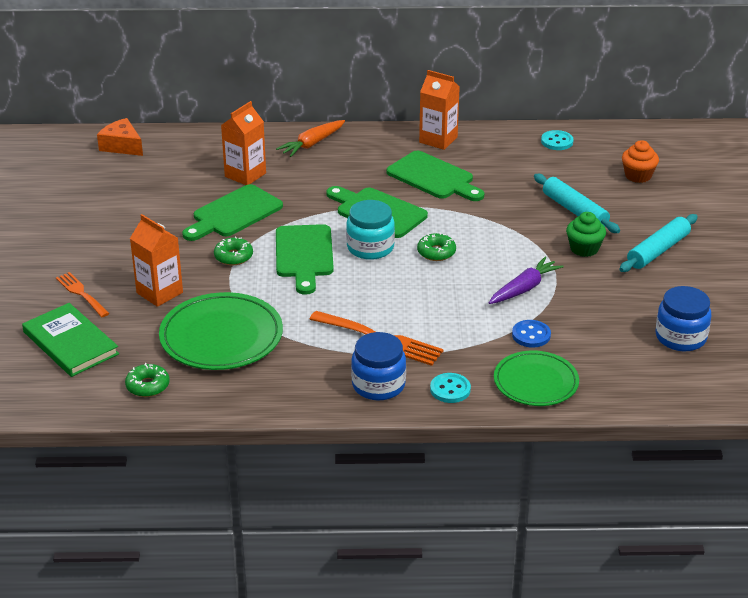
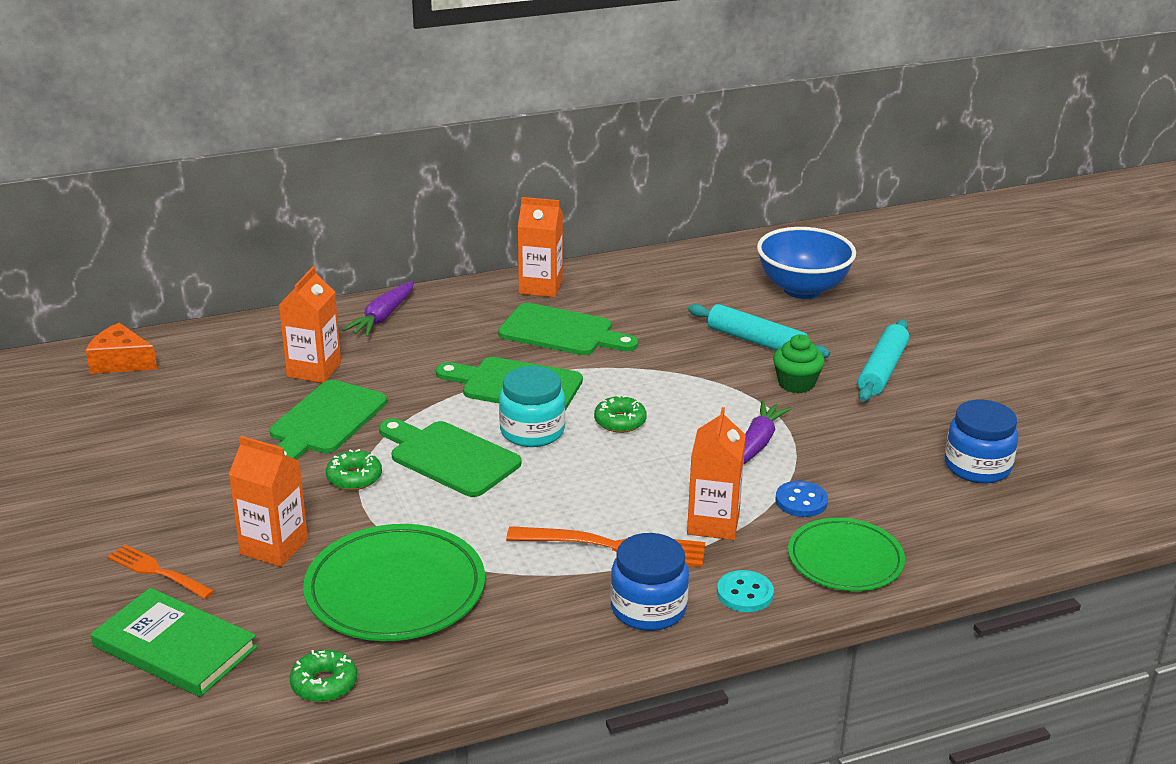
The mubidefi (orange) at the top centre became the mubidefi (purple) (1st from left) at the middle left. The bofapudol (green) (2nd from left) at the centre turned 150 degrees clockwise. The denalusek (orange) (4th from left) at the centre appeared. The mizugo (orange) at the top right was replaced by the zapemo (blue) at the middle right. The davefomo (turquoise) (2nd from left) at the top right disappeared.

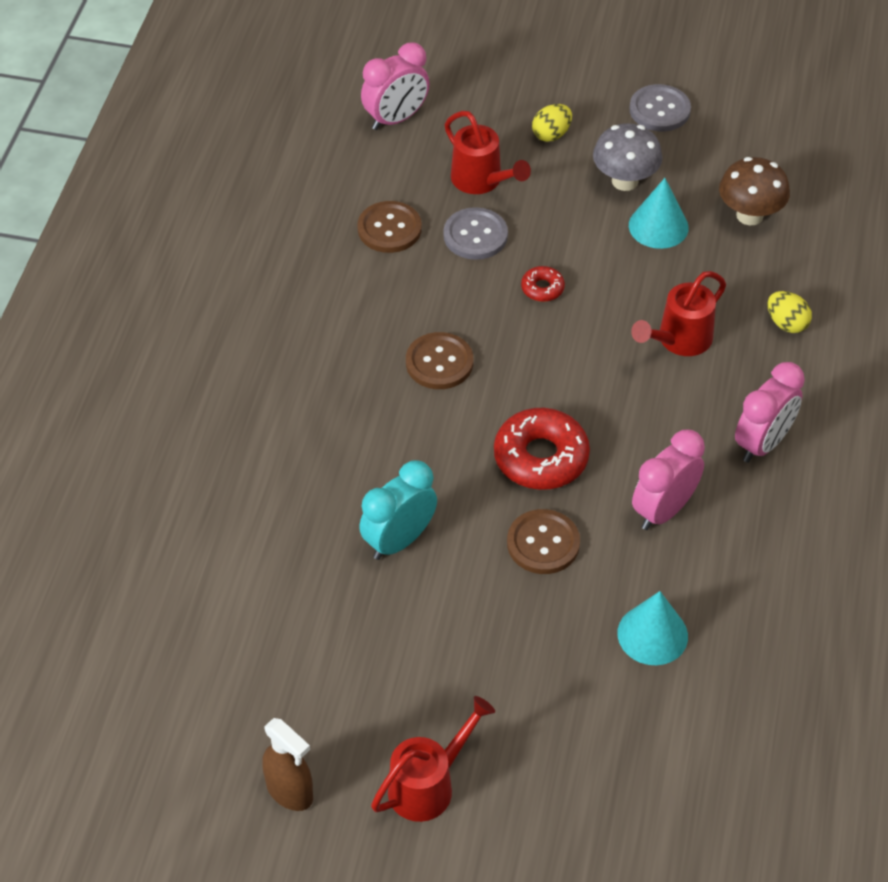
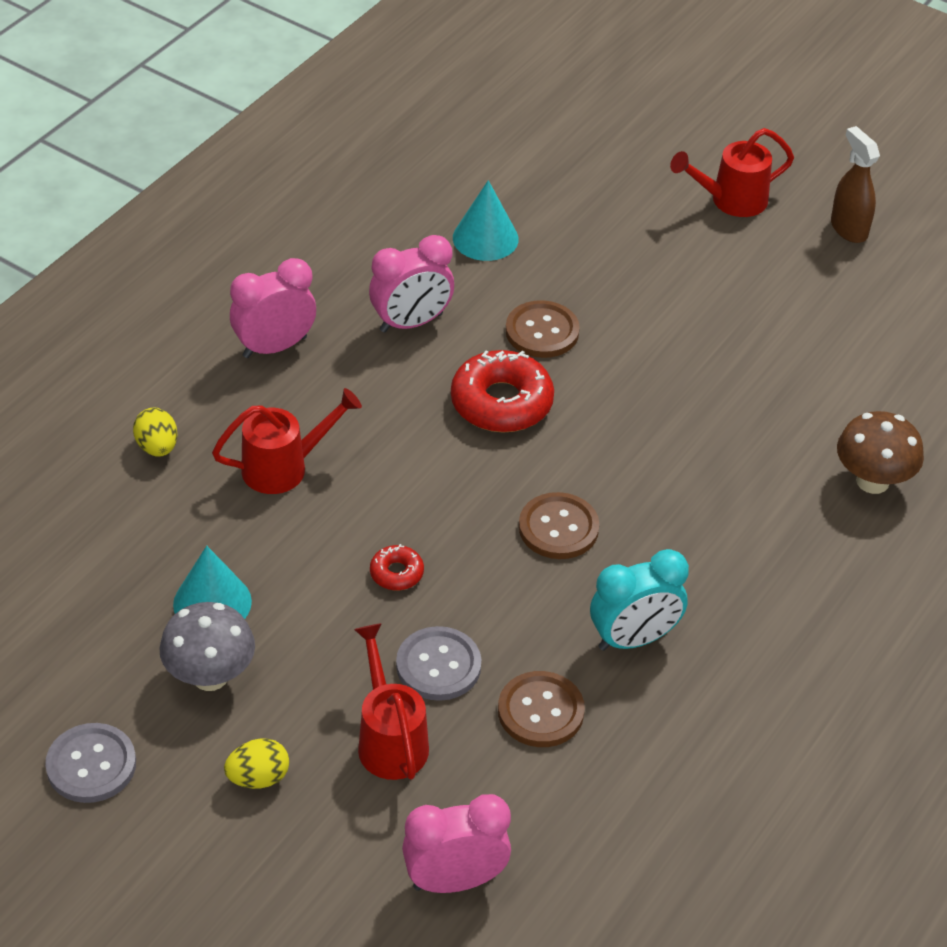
The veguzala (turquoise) moved from the centre to the middle right. The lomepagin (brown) moved from the top right to the middle right.

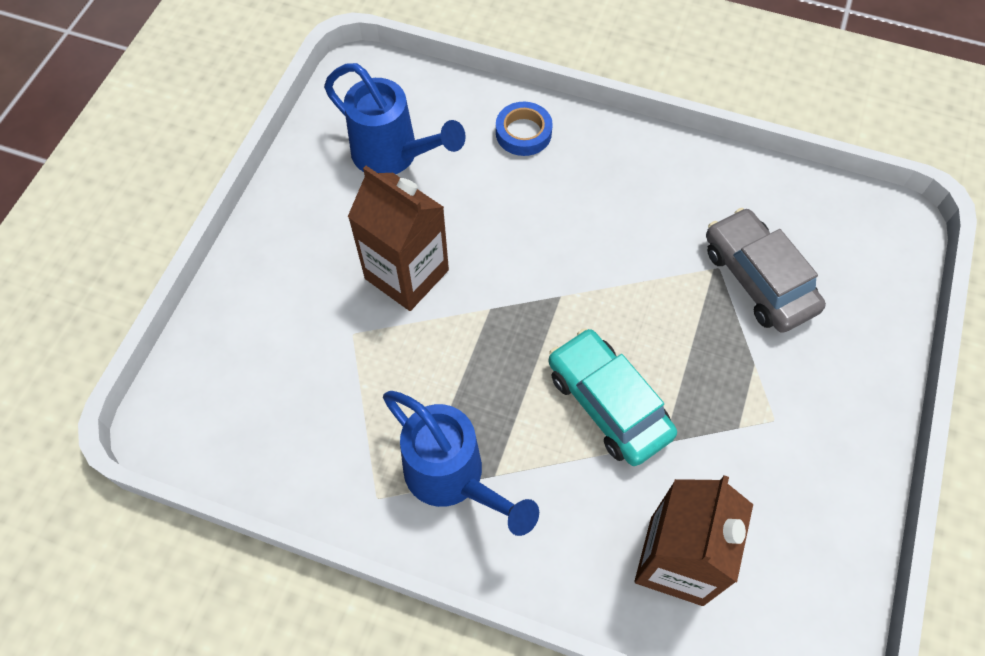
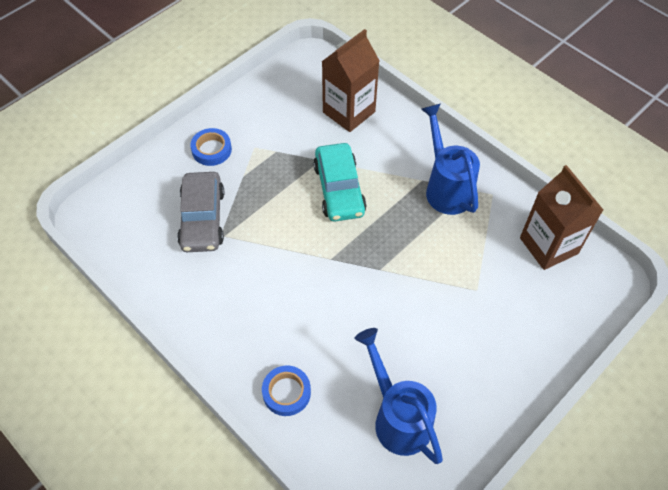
The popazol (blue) (1st from left) at the top left appeared. The denalusek (brown) (1st from left in the first image) moved from the centre to the middle right.

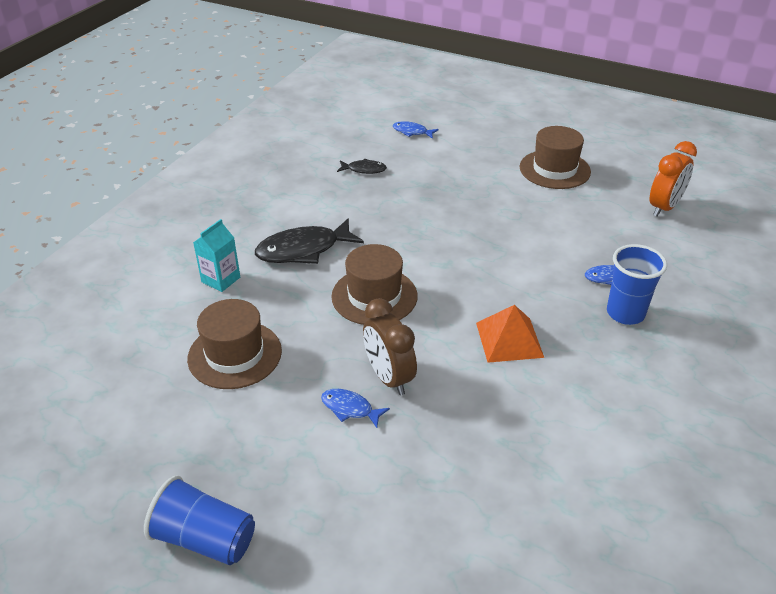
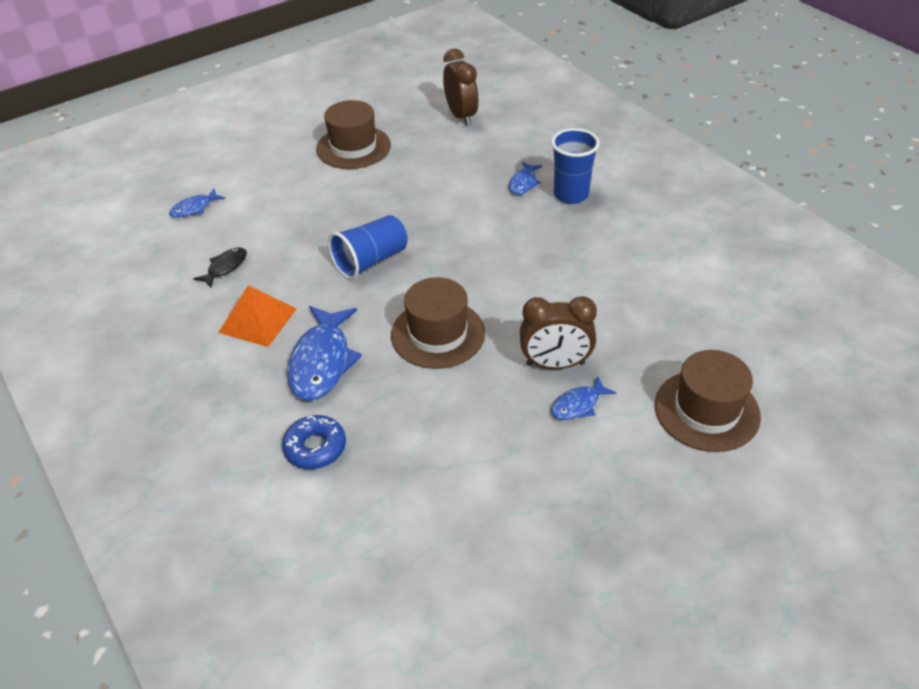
The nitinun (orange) moved from the centre to the middle left. The denalusek (turquoise) at the middle left was replaced by the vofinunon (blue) at the centre. The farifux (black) (1st from left) at the centre became the farifux (blue) (2nd from left) at the centre. The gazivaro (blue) (1st from left) moved from the bottom left to the centre. The veguzala (orange) at the top right became the veguzala (brown) (1st from left) at the top centre. The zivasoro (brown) (1st from left in the first image) moved from the middle left to the middle right.

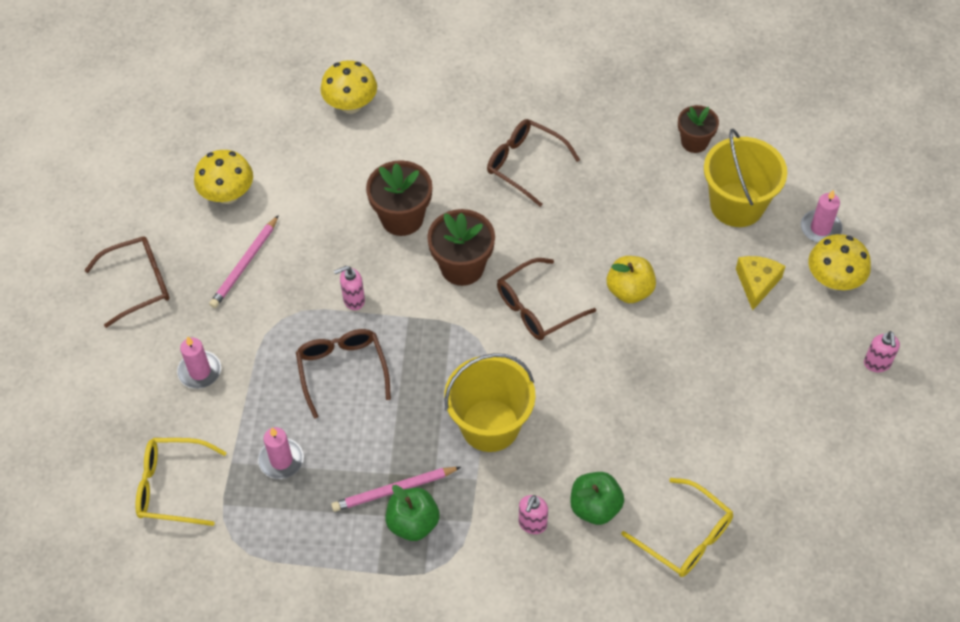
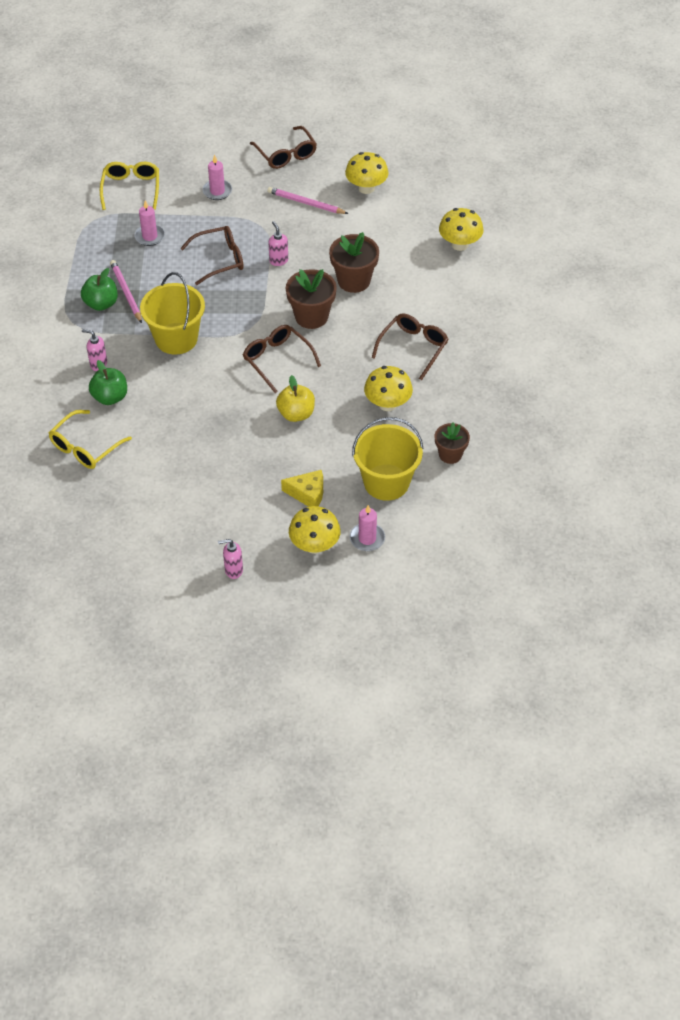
The lomepagin (yellow) (3rd from left) at the centre appeared.

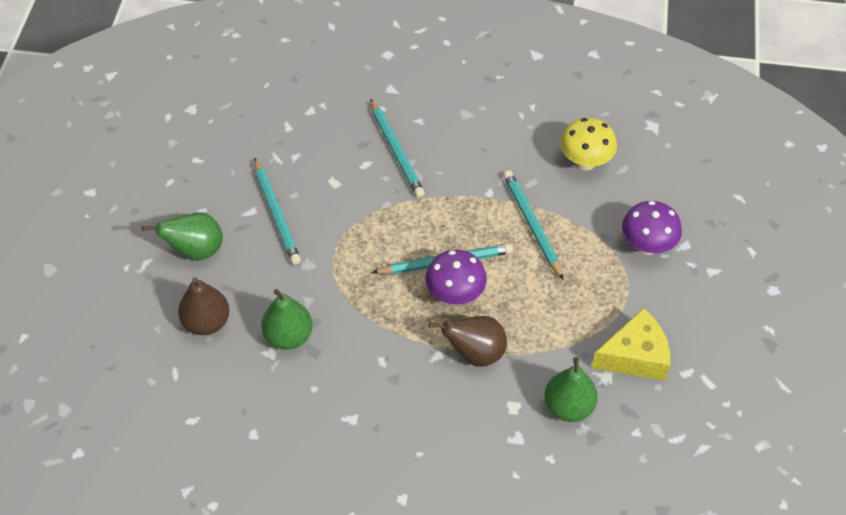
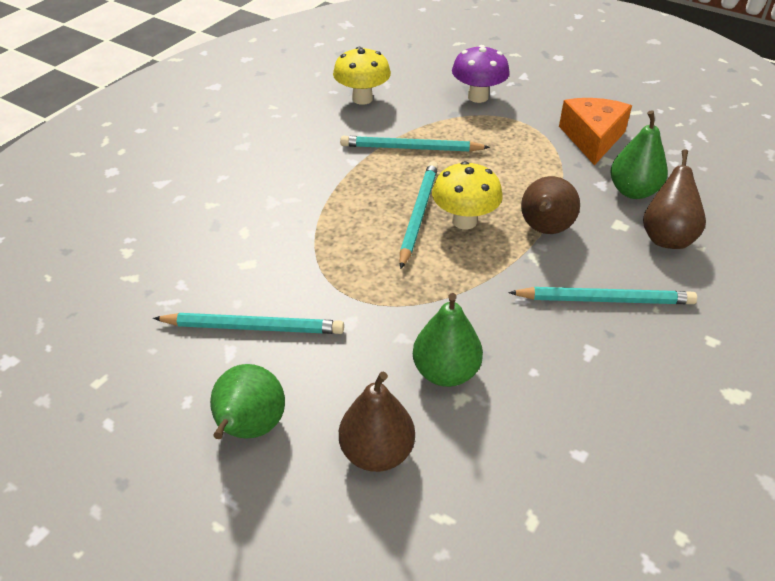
The lomepagin (purple) (1st from left) at the centre became the lomepagin (yellow) (2nd from left) at the centre. The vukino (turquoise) (2nd from left in the first image) moved from the top centre to the middle right. The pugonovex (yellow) at the bottom right became the pugonovex (orange) at the top right. The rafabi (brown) (3rd from left) at the middle right appeared.

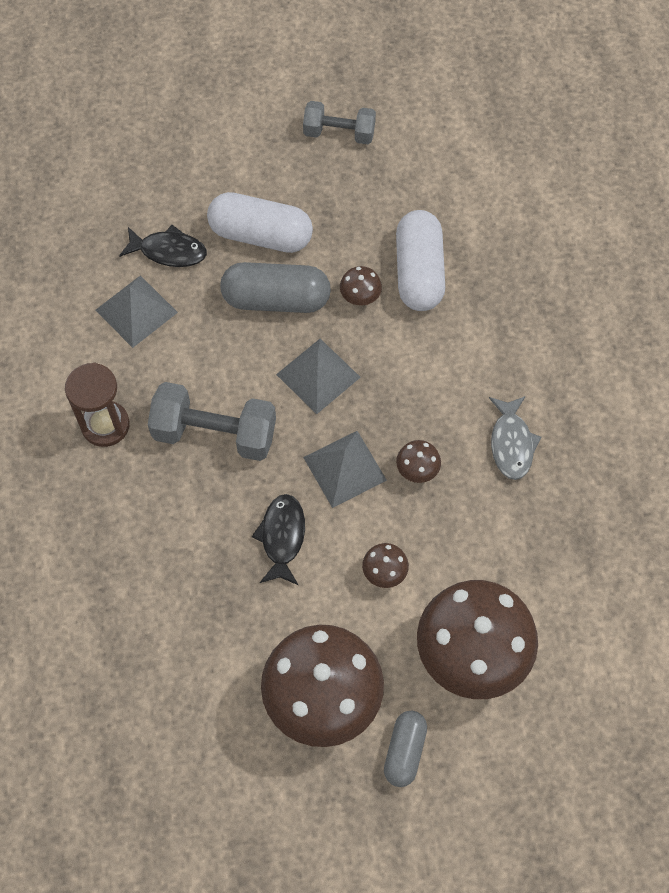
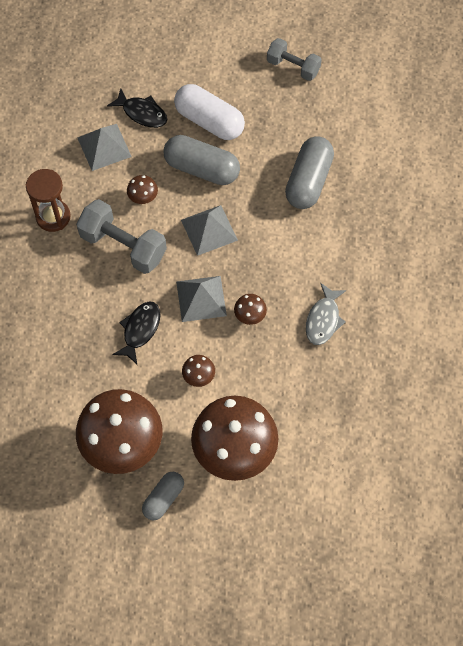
The lomepagin (brown) (2nd from left) moved from the top centre to the top left. The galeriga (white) (2nd from left) at the top centre became the galeriga (grey) (3rd from left) at the top right.

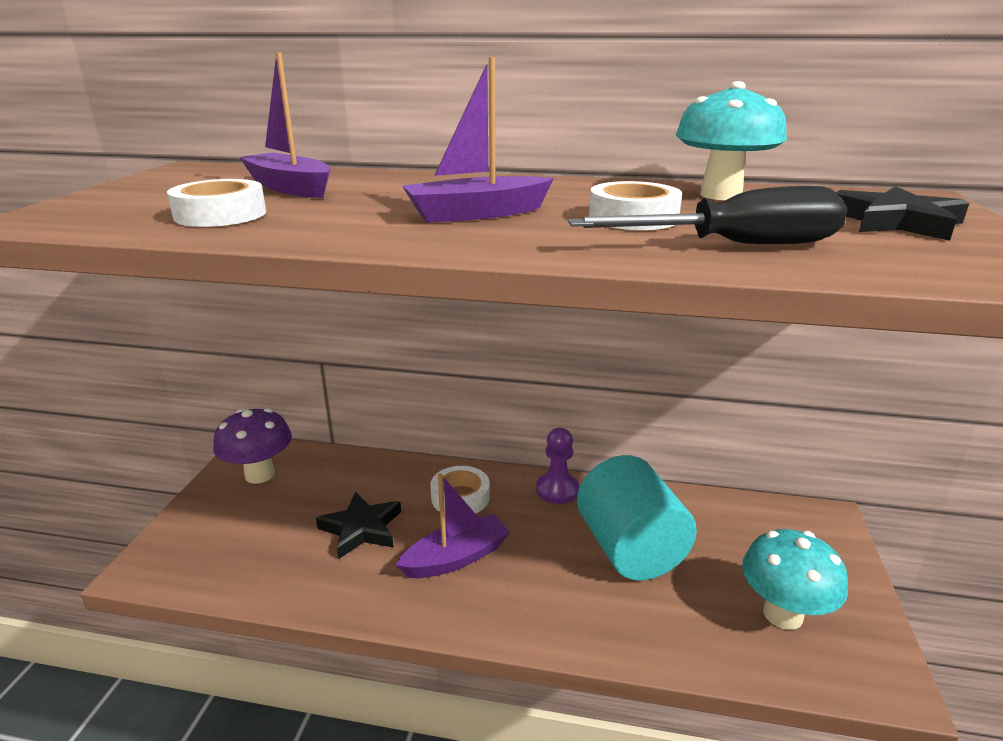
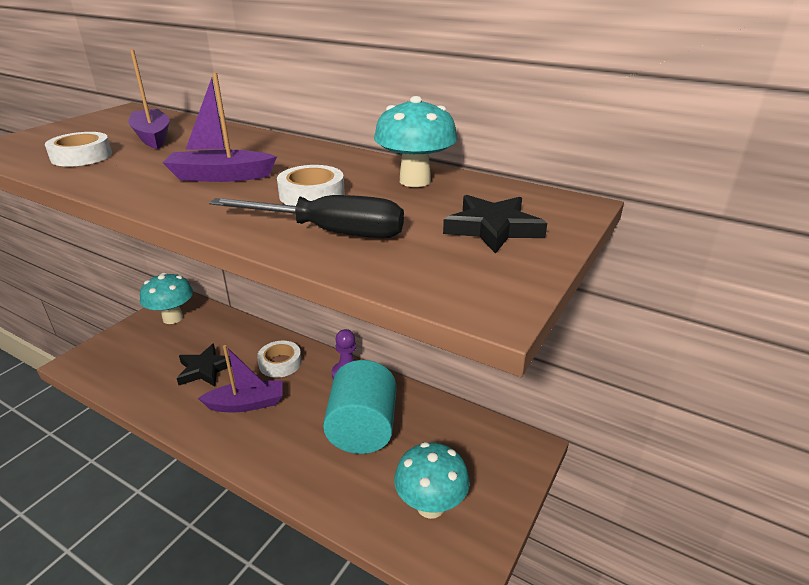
The lomepagin (purple) at the middle left became the lomepagin (turquoise) (1st from left) at the middle left.

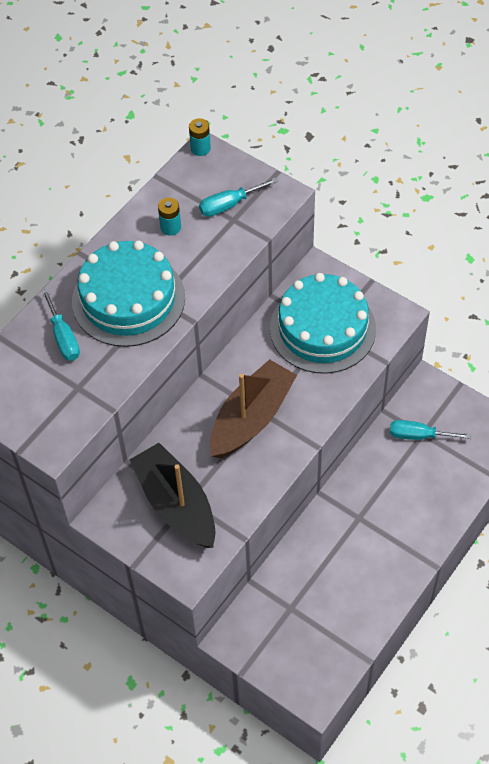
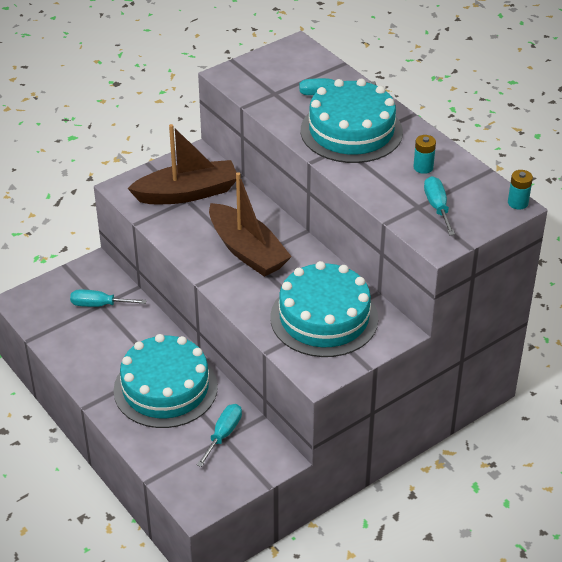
The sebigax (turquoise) (1st from left) at the middle left appeared. The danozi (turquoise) (1st from left) at the bottom left appeared. The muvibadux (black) at the centre became the muvibadux (brown) (1st from left) at the top left.

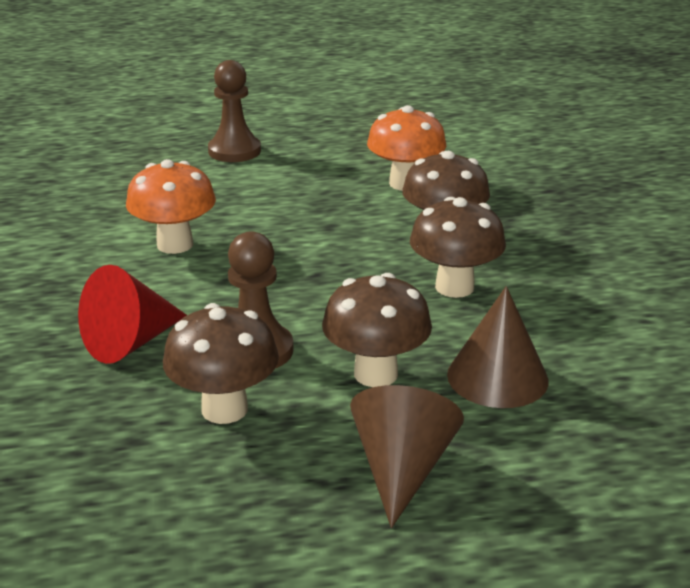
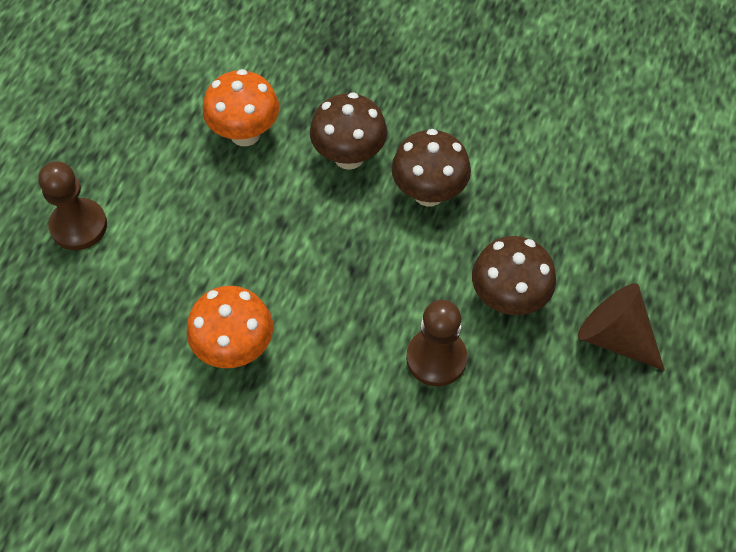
The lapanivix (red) at the middle left disappeared. The lomepagin (brown) (1st from left) at the middle left disappeared. The lapanivix (brown) (2nd from left) at the middle right disappeared.

